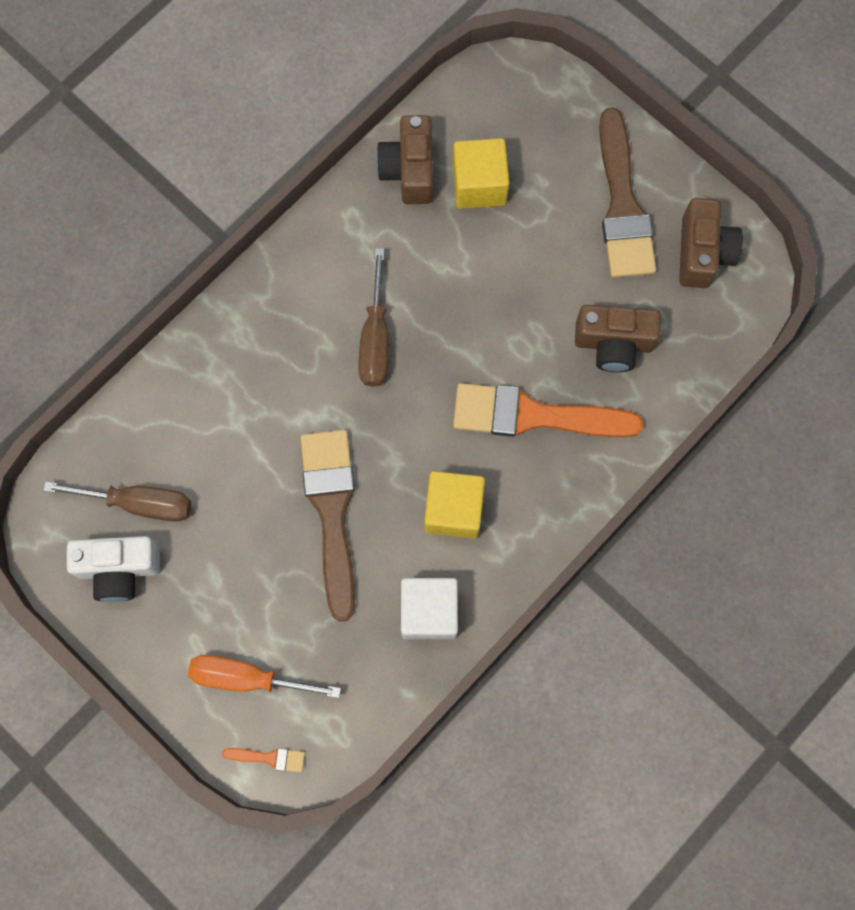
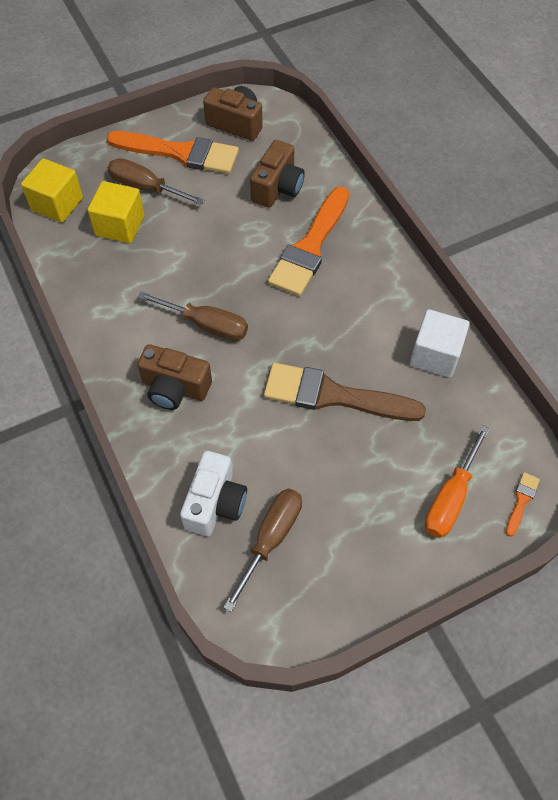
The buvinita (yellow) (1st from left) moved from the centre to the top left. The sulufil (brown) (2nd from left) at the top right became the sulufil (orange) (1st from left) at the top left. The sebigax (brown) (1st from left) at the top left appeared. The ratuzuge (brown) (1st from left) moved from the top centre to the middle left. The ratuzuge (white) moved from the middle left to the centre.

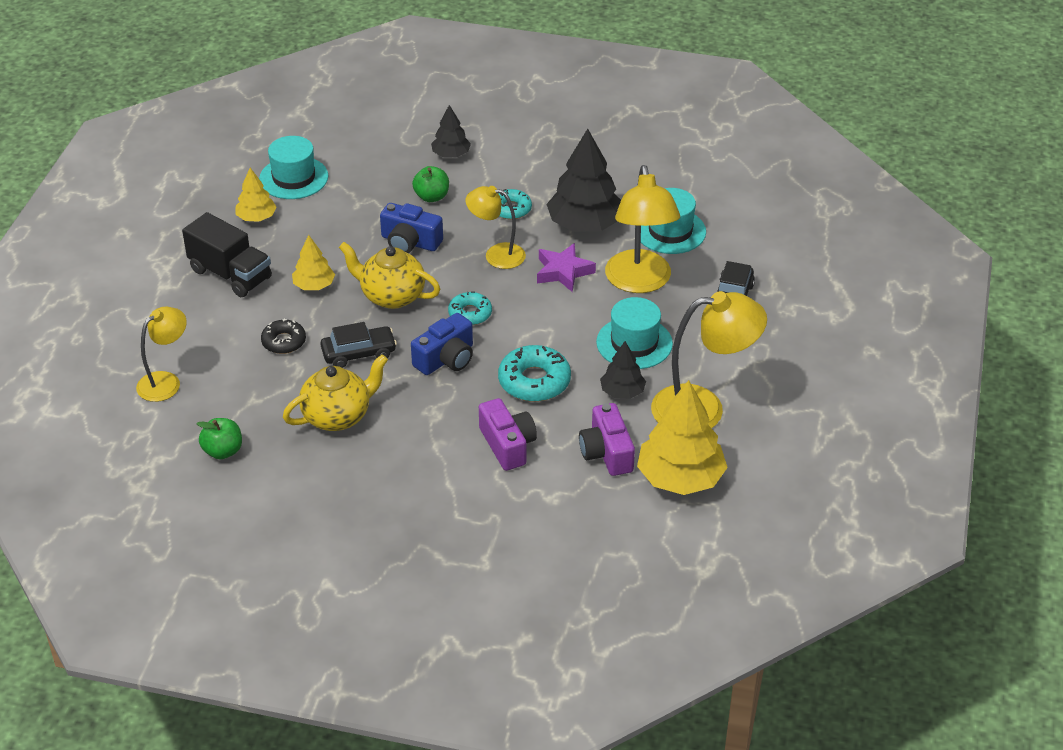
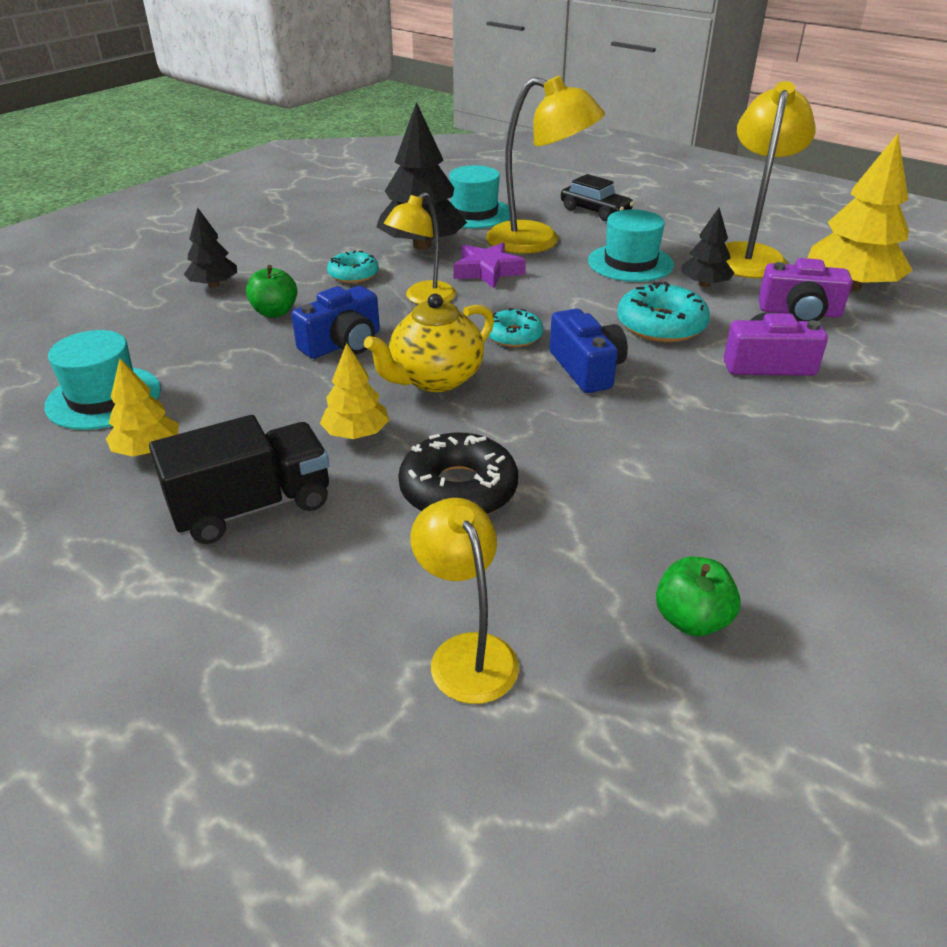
The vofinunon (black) at the middle left changed to 1.59 times the size. The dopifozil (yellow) (1st from left) at the middle left disappeared. The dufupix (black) (1st from left) at the centre disappeared.

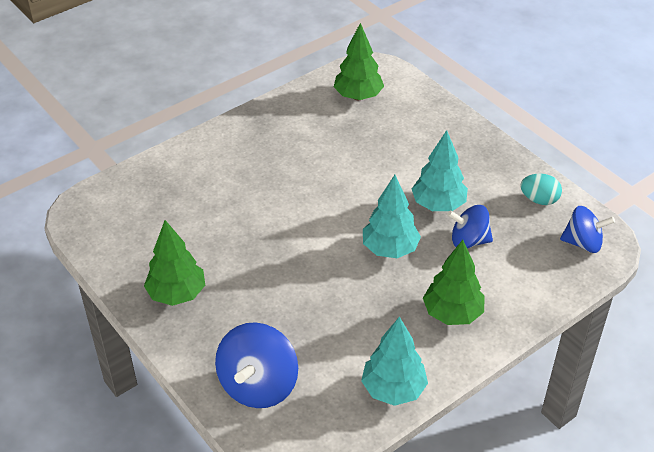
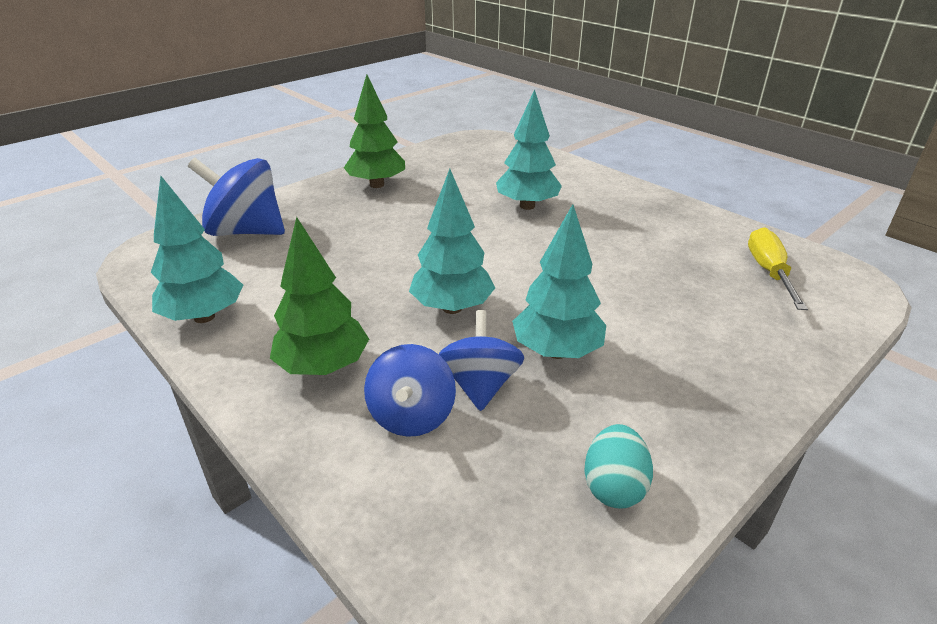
The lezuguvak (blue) (3rd from left in the first image) moved from the middle right to the centre. The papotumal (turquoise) (3rd from left) at the top centre appeared. The papotumal (green) (2nd from left) at the top centre was replaced by the sebigax (yellow) at the middle right.

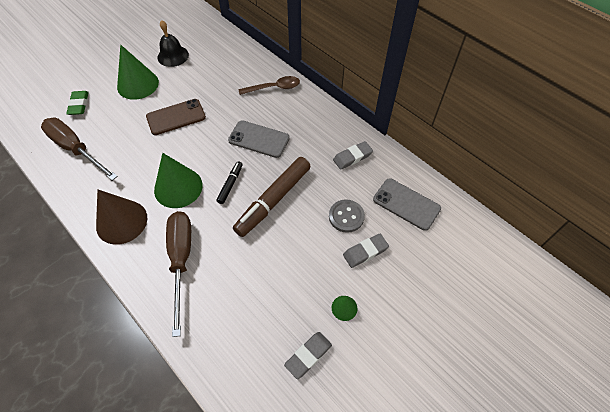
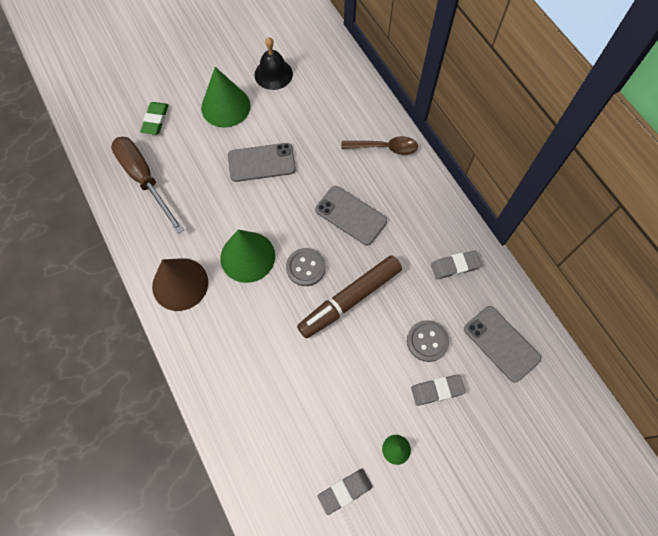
The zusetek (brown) at the top left became the zusetek (grey) (1st from left) at the top centre. The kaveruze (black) at the centre was replaced by the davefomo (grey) (1st from left) at the centre. The sebigax (brown) (2nd from left) at the middle left disappeared.

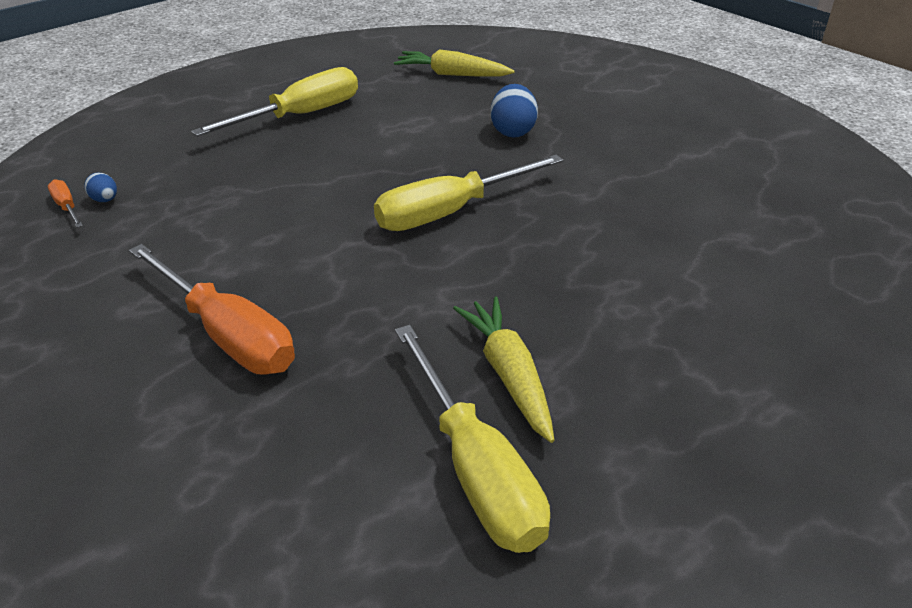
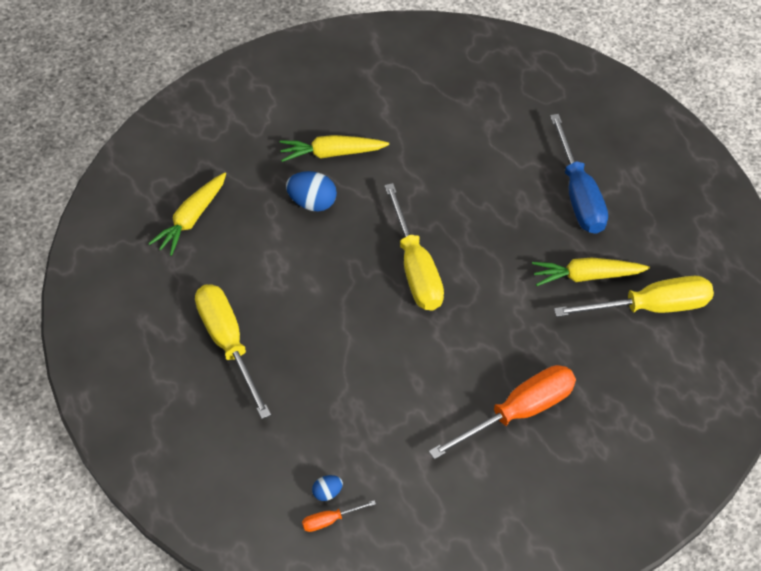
The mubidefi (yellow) (2nd from left) at the top centre appeared. The sebigax (blue) at the top right appeared.

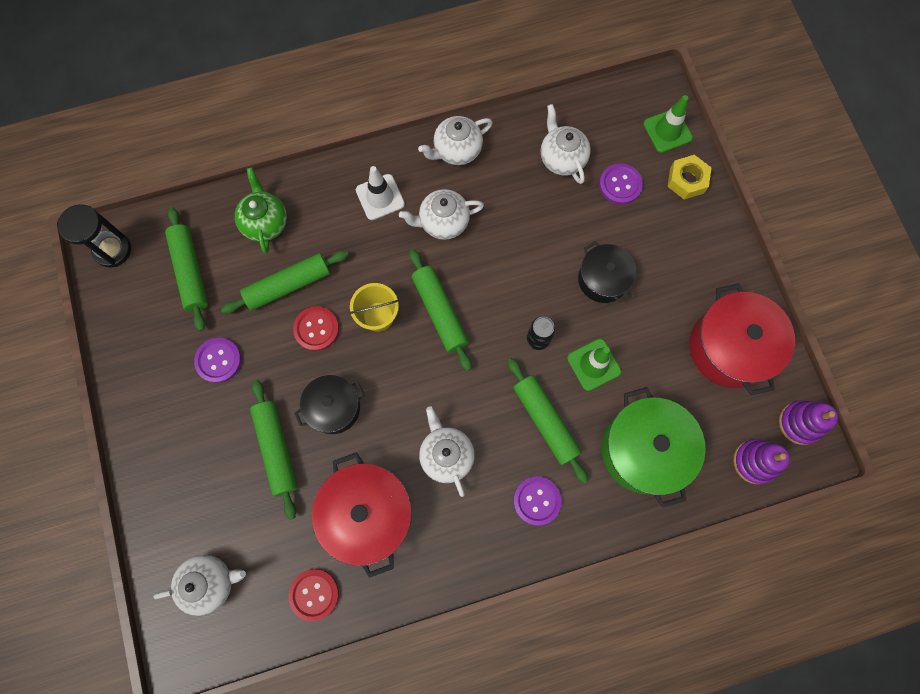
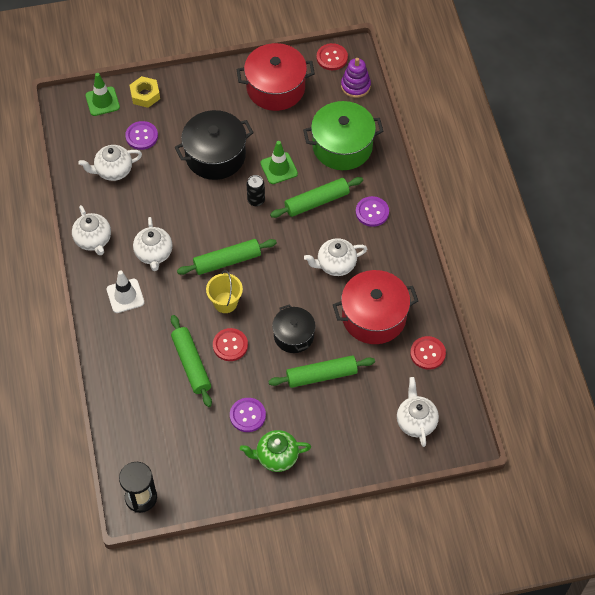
The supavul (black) (2nd from left in the first image) at the centre changed to 1.61 times the size. The dopifozil (green) moved from the top left to the bottom centre. The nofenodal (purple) (2nd from left) at the middle right was replaced by the davefomo (red) (2nd from left) at the top centre. The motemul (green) (1st from left) at the middle left disappeared.

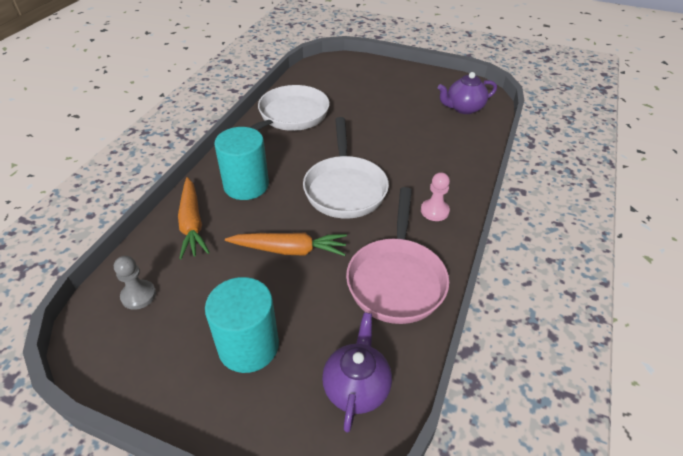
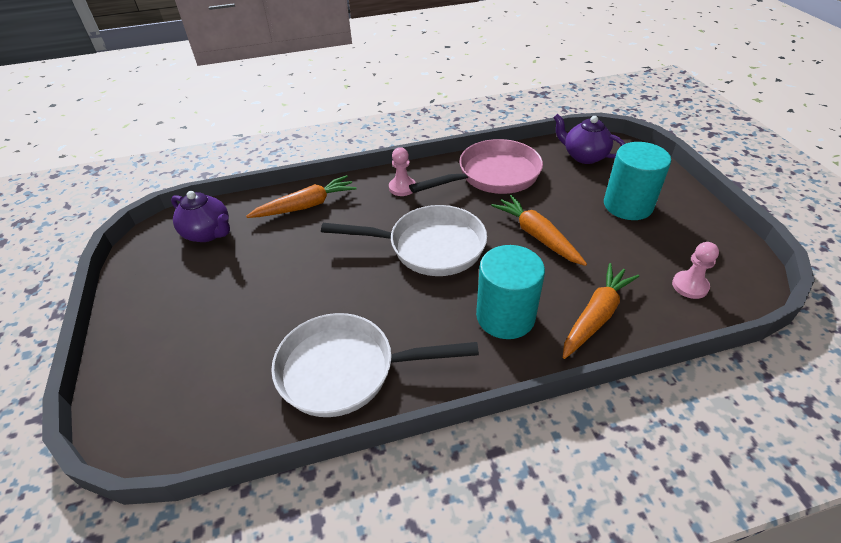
The mubidefi (orange) (1st from left) at the centre appeared. The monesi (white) (2nd from left) at the centre turned 45 degrees clockwise. The dopifozil (purple) (1st from left in the first image) at the bottom centre turned 60 degrees clockwise. The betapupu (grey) at the middle left became the betapupu (pink) (2nd from left) at the middle right.

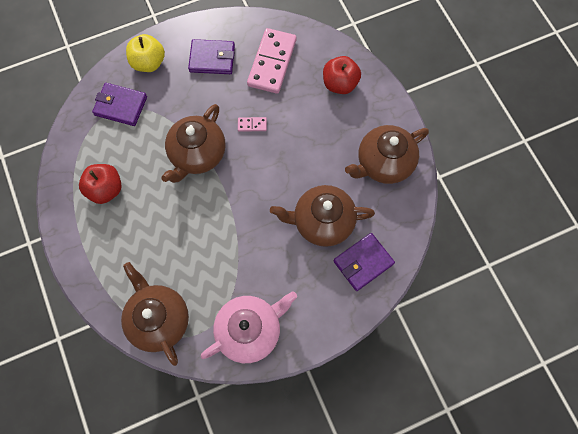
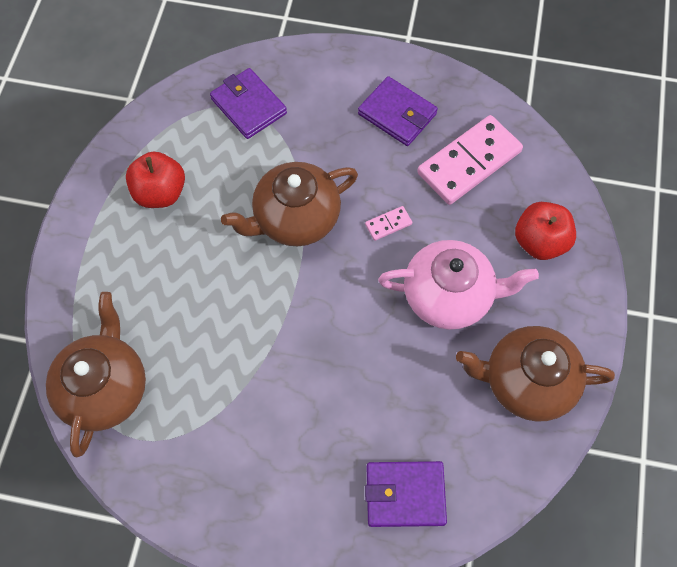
The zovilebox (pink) (1st from left) at the top centre turned 60 degrees counterclockwise. The dopifozil (pink) moved from the bottom centre to the middle right. The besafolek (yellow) at the top left disappeared. The dopifozil (brown) (3rd from left) at the centre disappeared.

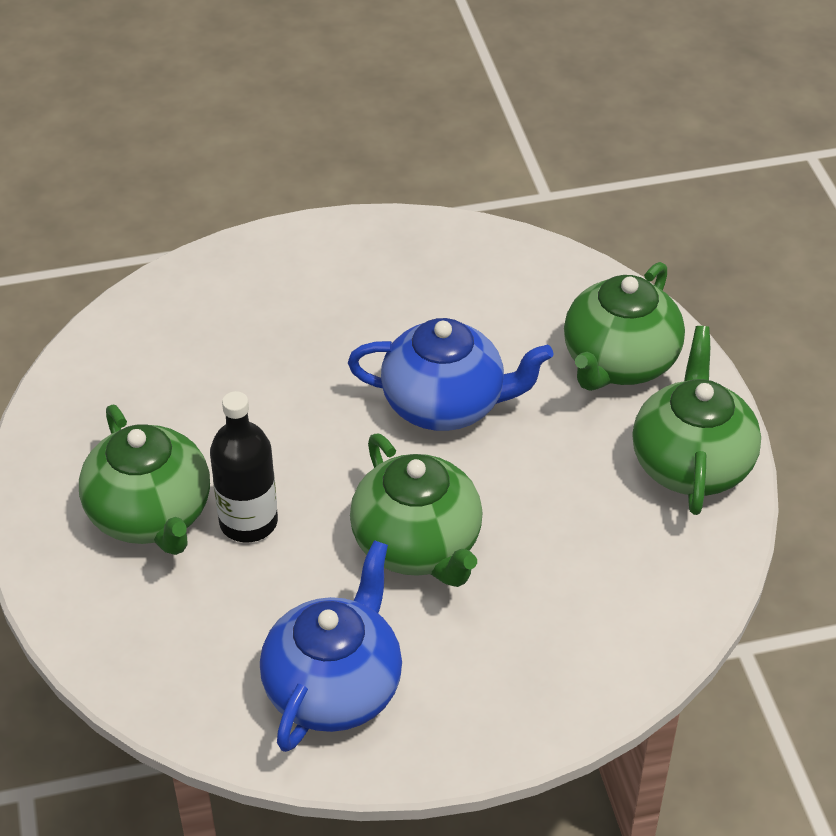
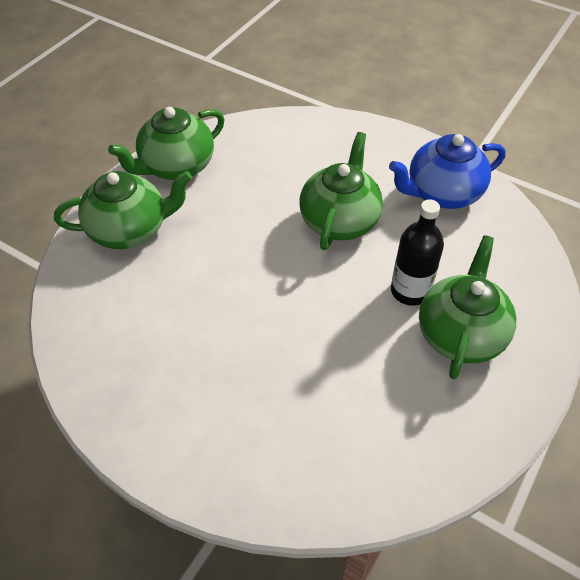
The dopifozil (blue) (2nd from left) at the centre disappeared.

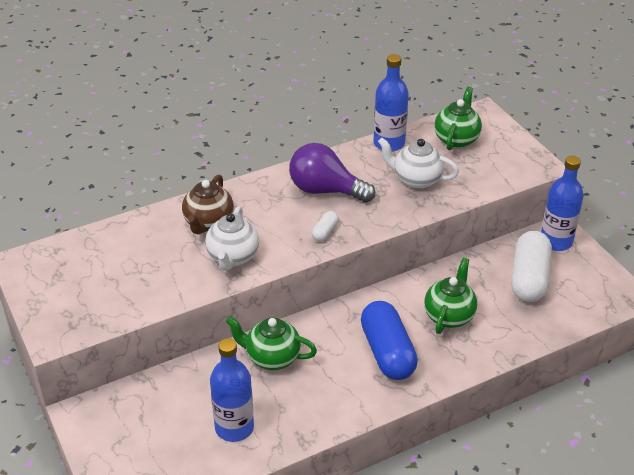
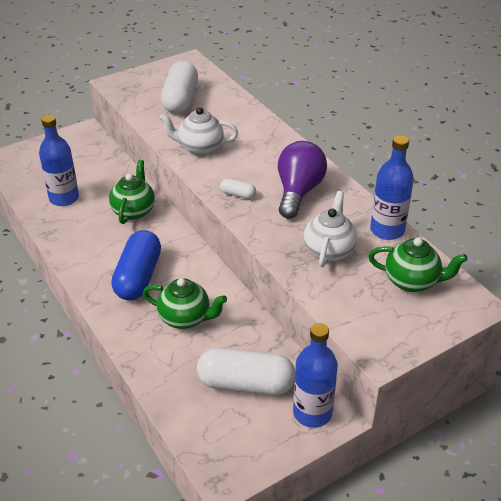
The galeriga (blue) at the bottom centre turned 60 degrees counterclockwise. The galeriga (white) (1st from left) at the top centre appeared. The dopifozil (brown) at the middle left disappeared.

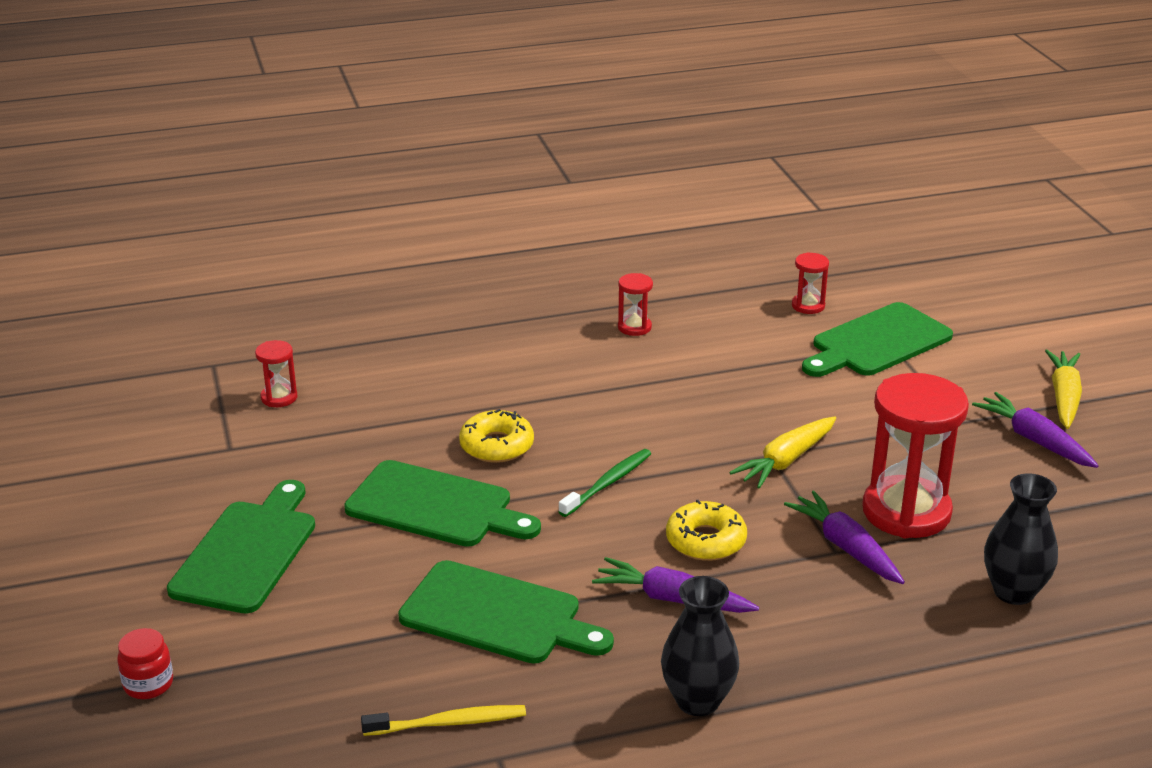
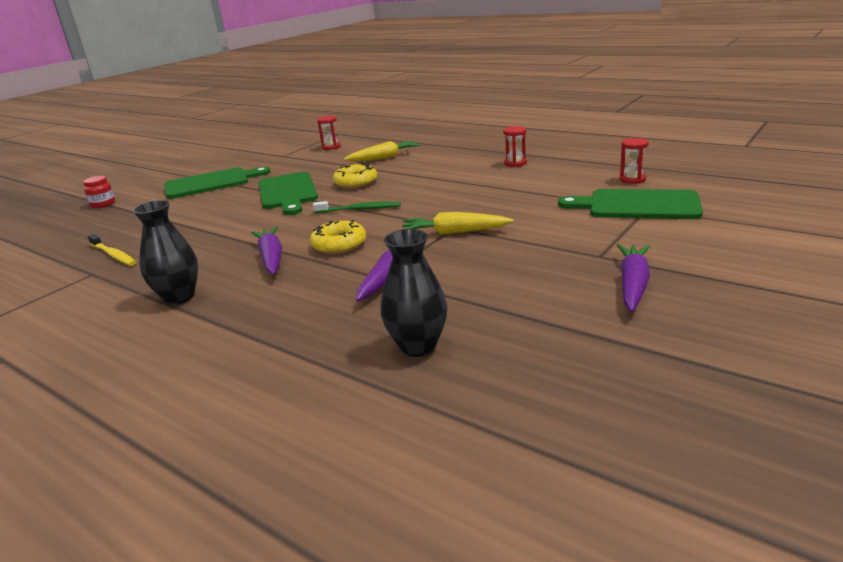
The mubidefi (yellow) (2nd from left in the first image) moved from the middle right to the top centre. The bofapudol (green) (3rd from left) at the bottom centre disappeared. The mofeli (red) (4th from left) at the middle right disappeared.

